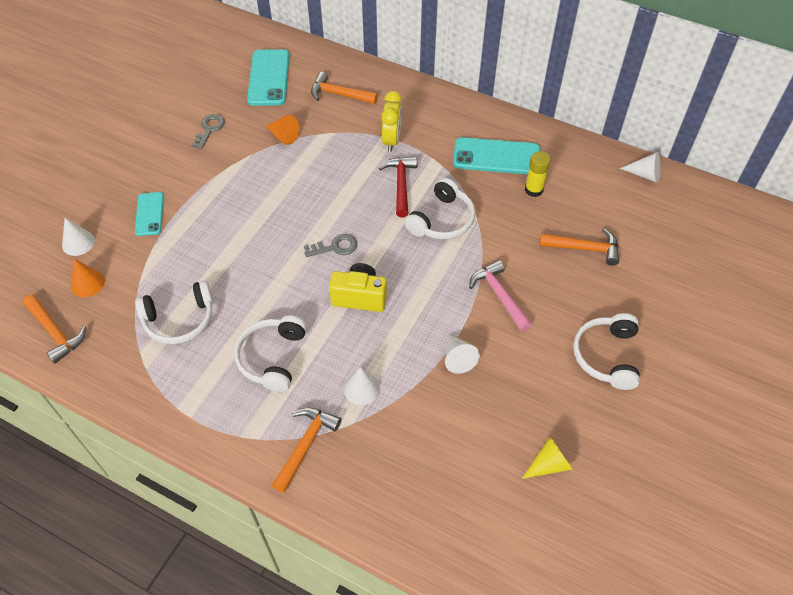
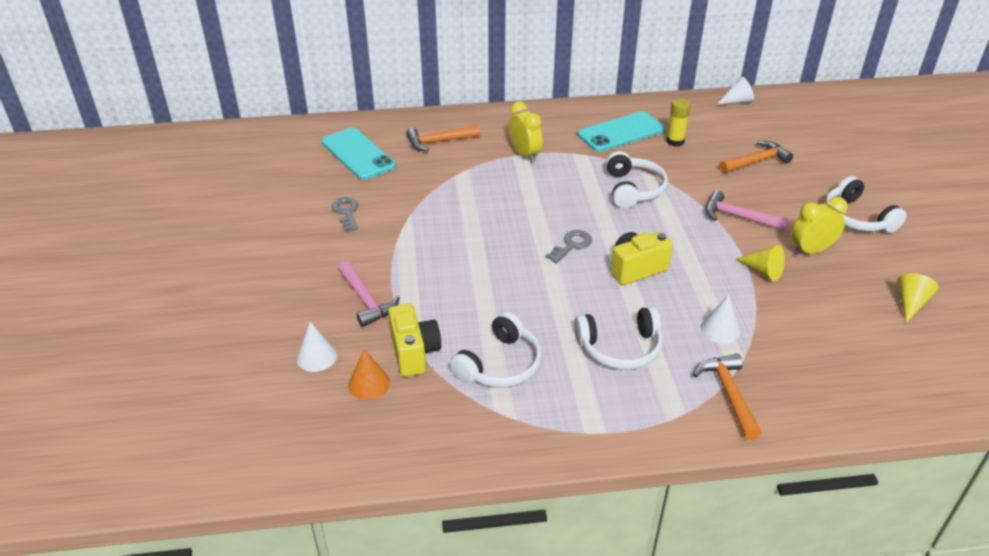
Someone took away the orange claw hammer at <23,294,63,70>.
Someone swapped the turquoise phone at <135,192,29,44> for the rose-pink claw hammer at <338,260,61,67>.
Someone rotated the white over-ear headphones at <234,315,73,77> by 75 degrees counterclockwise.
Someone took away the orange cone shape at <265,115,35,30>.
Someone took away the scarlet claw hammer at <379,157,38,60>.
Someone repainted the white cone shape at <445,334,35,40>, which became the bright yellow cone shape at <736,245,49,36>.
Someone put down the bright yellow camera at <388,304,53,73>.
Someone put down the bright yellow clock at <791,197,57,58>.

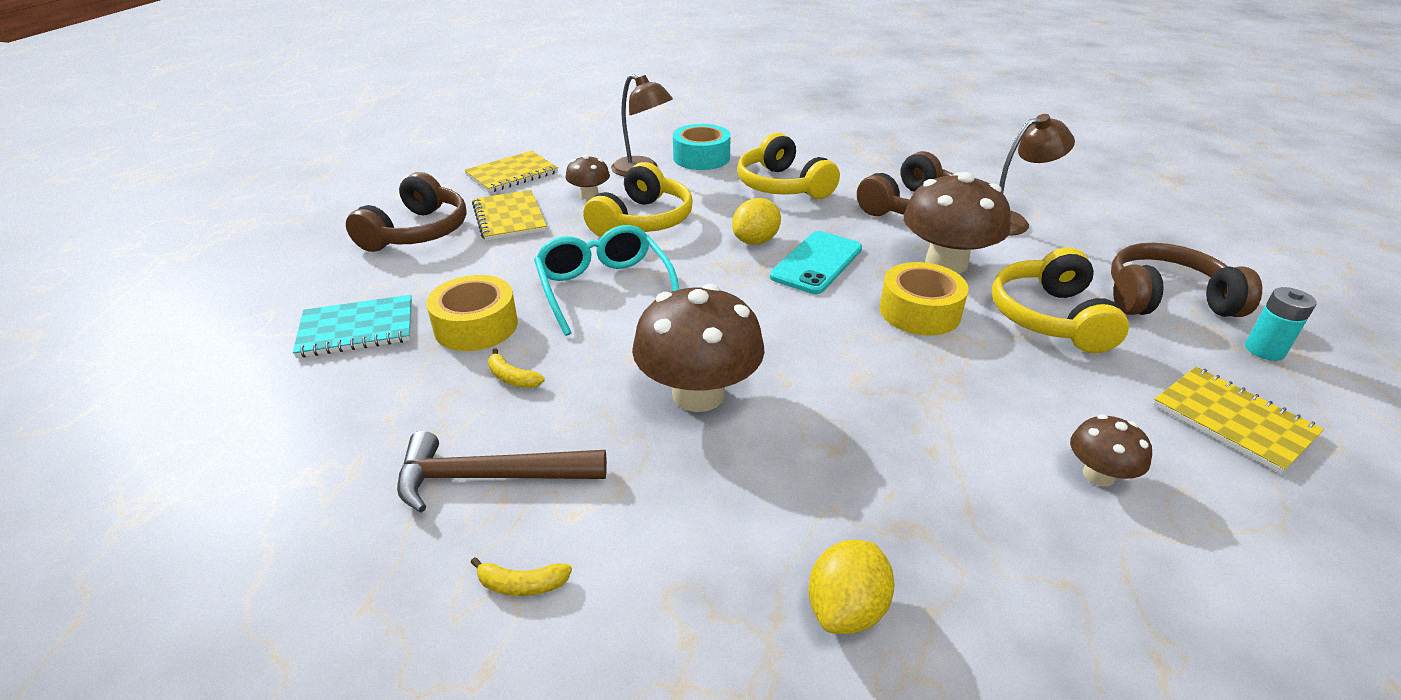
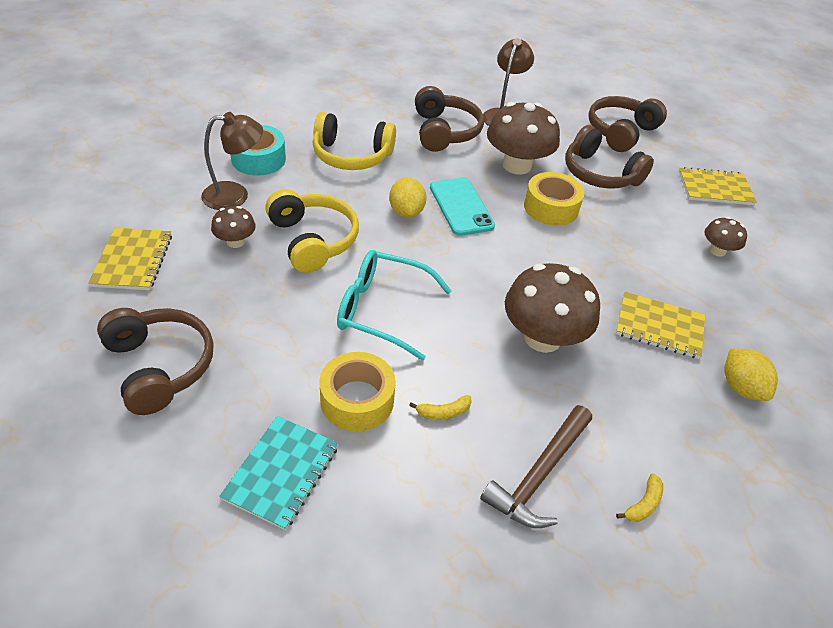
Someone carried the bright yellow notebook from <472,190,75,51> to <616,292,89,67>.
Someone repainted the bright yellow over-ear headphones at <992,247,137,106>, which became the russet over-ear headphones at <565,125,89,64>.
Someone took away the turquoise AA battery at <1245,287,71,74>.

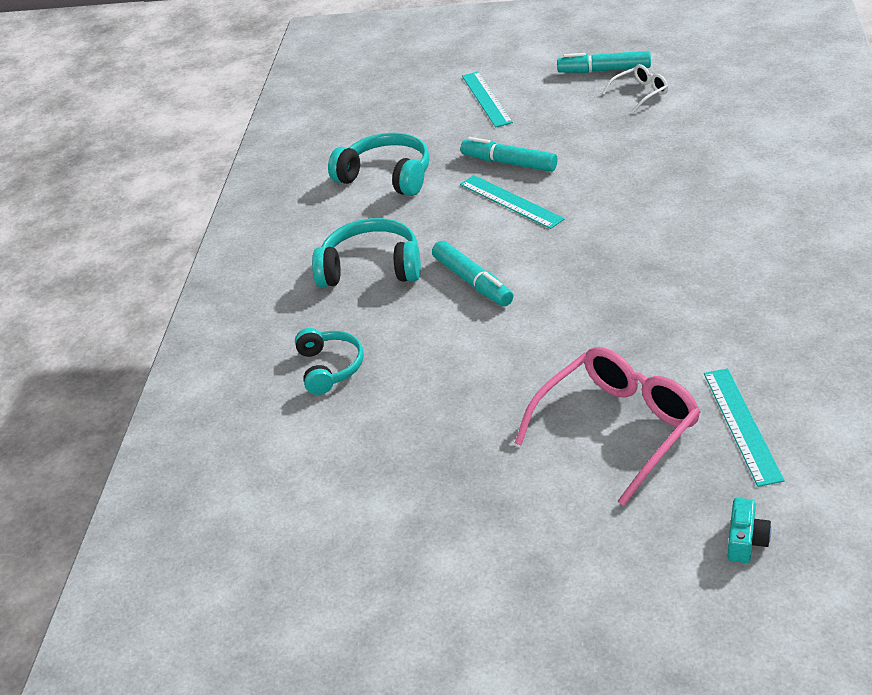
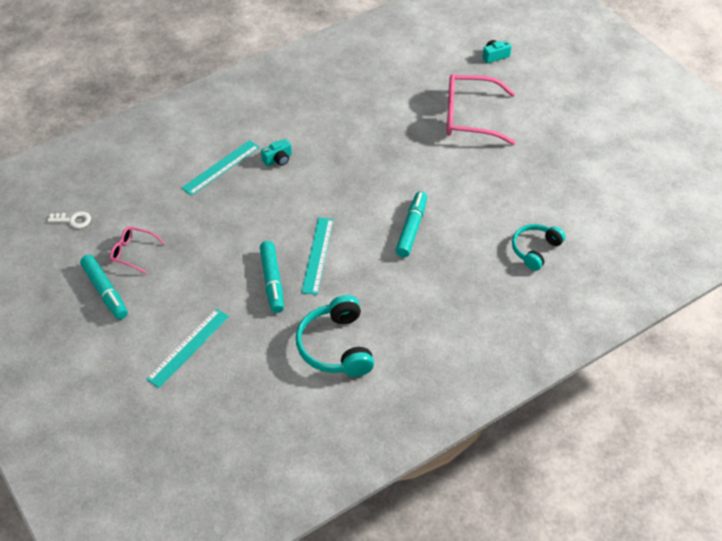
Someone took away the turquoise over-ear headphones at <312,218,109,69>.
Someone repainted the white glasses at <602,64,66,48>, which became the rose-pink glasses at <110,226,55,48>.
Someone carried the turquoise ruler from <704,368,80,119> to <182,140,78,56>.
Someone put down the white door key at <47,211,44,17>.
Someone put down the turquoise camera at <261,139,31,27>.

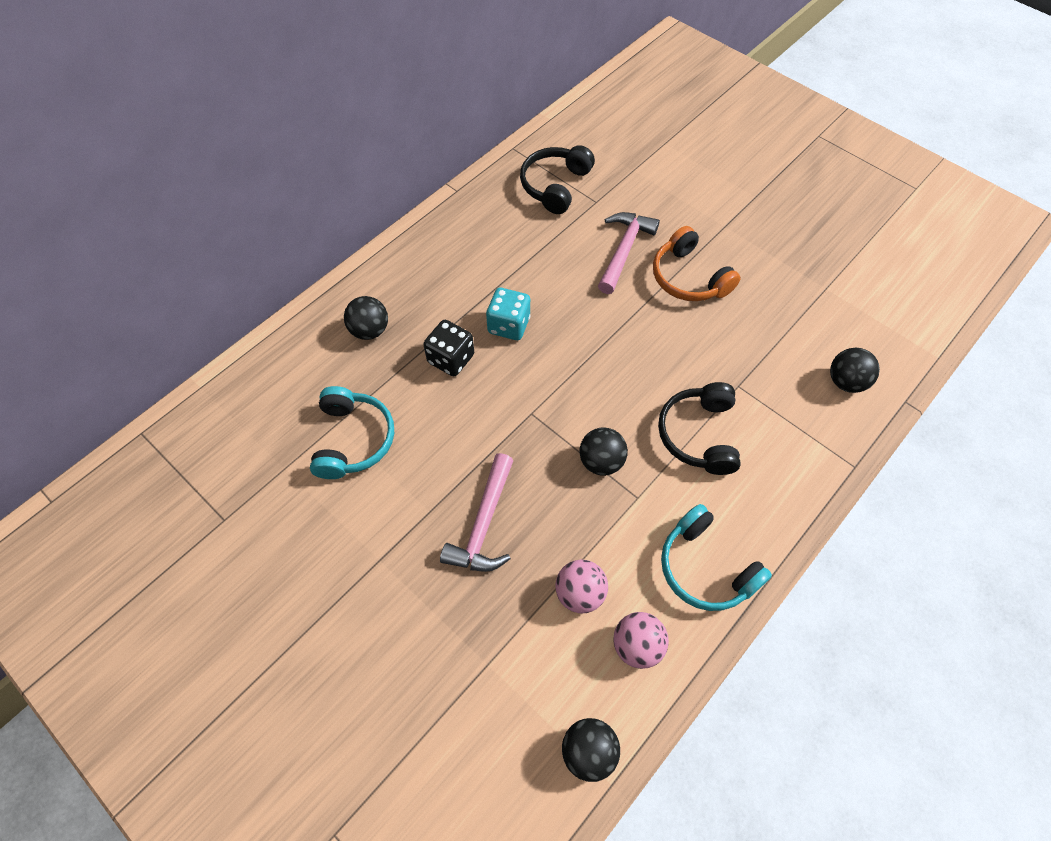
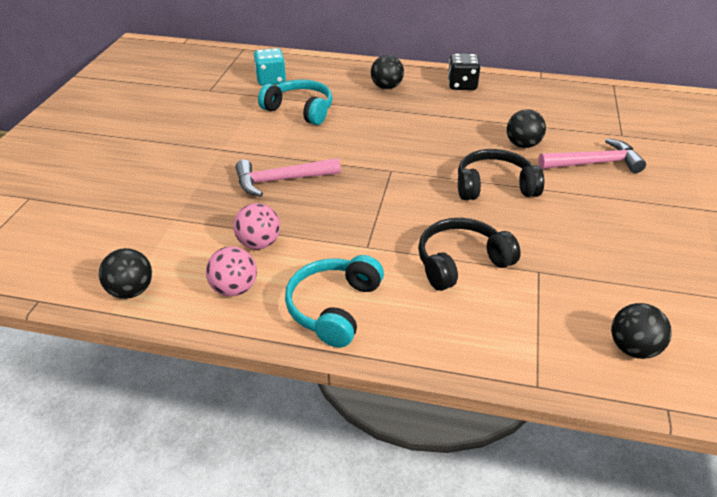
Someone rotated the turquoise over-ear headphones at <310,386,84,93> by 120 degrees counterclockwise.
Someone carried the ebony die from <423,320,51,56> to <448,53,33,37>.
Someone carried the turquoise die from <486,288,45,52> to <254,48,32,38>.
Someone carried the ebony over-ear headphones from <520,145,75,69> to <458,149,86,51>.
Someone carried the ebony sphere from <580,427,48,49> to <507,109,39,39>.
Someone took away the orange over-ear headphones at <653,226,88,75>.

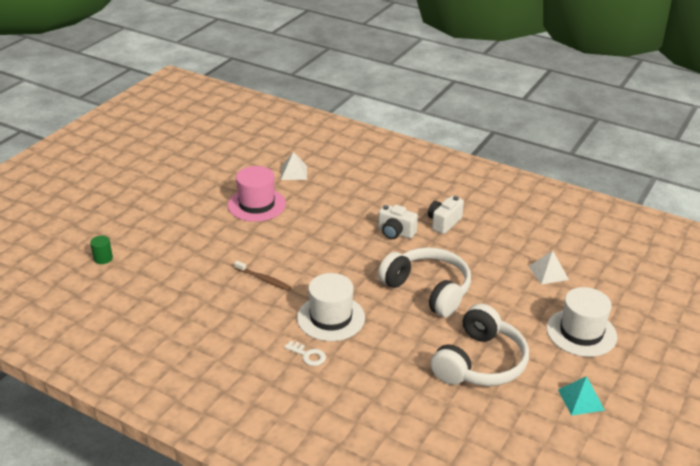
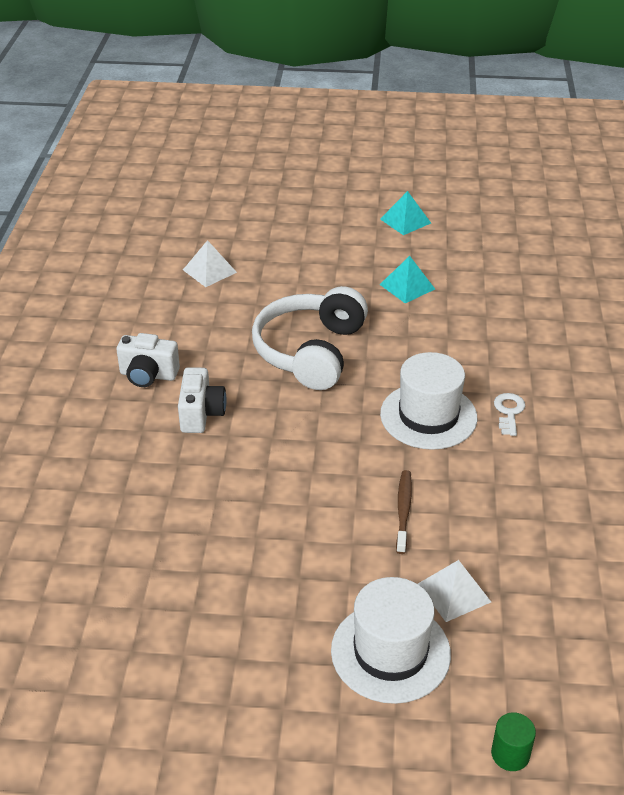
Someone took away the rose-pink tall hat at <228,166,58,56>.
Someone carried the white pyramid from <281,152,26,28> to <418,560,73,62>.
Someone swapped the white over-ear headphones at <430,304,99,82> for the turquoise pyramid at <380,256,55,47>.
Someone carried the white tall hat from <547,287,70,70> to <331,577,120,127>.

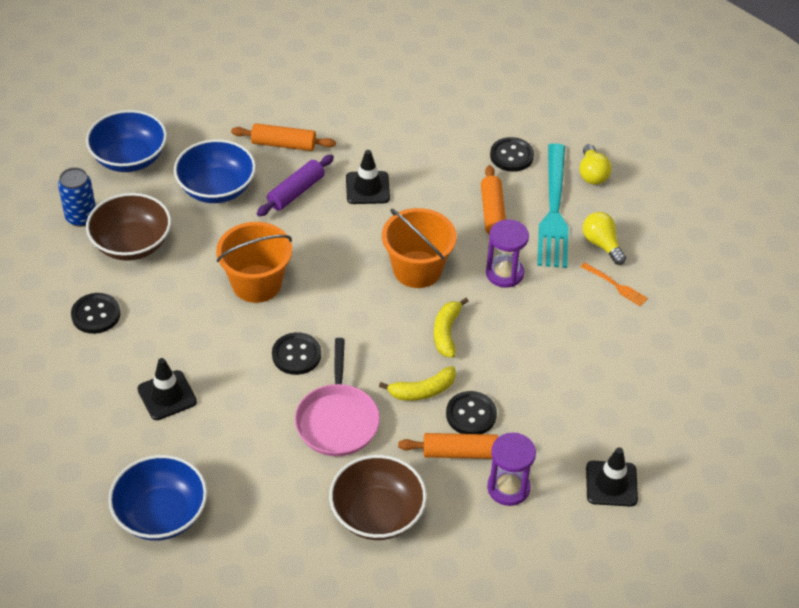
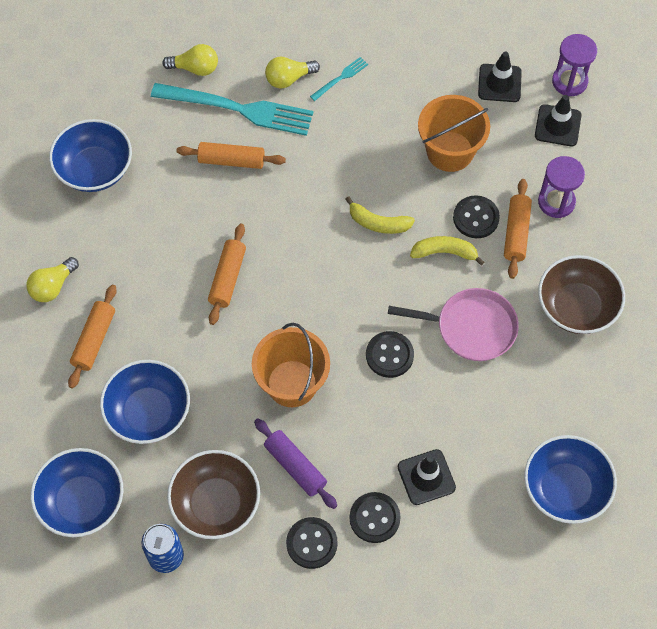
Someone carried the violet dough roller from <257,154,77,62> to <254,418,83,91>.
Someone carried the ebony road cone from <346,150,44,54> to <478,52,44,50>.
Someone rotated the bright yellow banana at <379,366,77,35> by 75 degrees counterclockwise.
Someone carried the orange pail from <382,208,75,80> to <418,95,72,77>.
Someone carried the violet sand timer from <486,219,43,69> to <552,34,45,62>.
Someone carried the ebony shirt button from <490,137,44,35> to <350,492,51,51>.
Someone repainted the orange fork at <581,262,67,45>, which became the turquoise fork at <310,57,58,44>.
Someone put down the bright yellow bulb at <26,257,53,45>.
Someone put down the blue serving bowl at <49,119,83,73>.
Someone put down the orange dough roller at <208,223,38,102>.

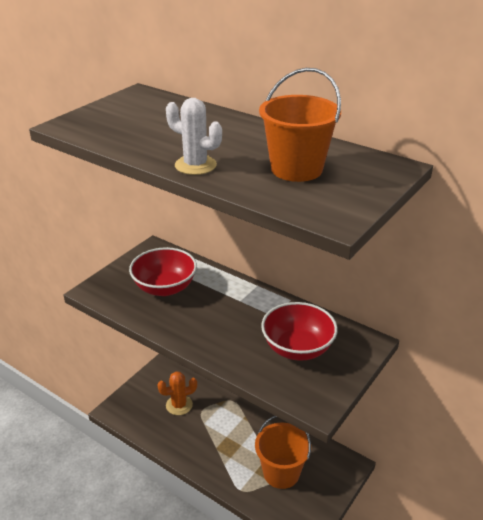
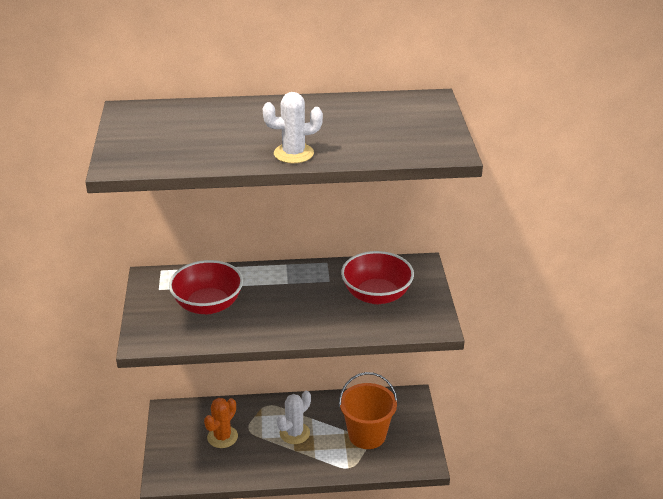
Someone took away the orange pail at <259,68,82,114>.
Someone put down the white cactus at <277,391,34,53>.

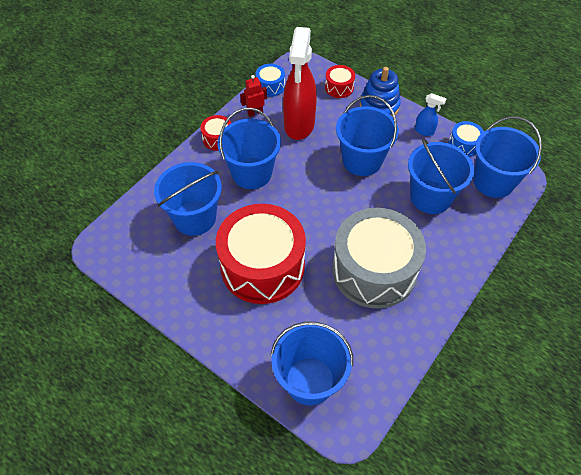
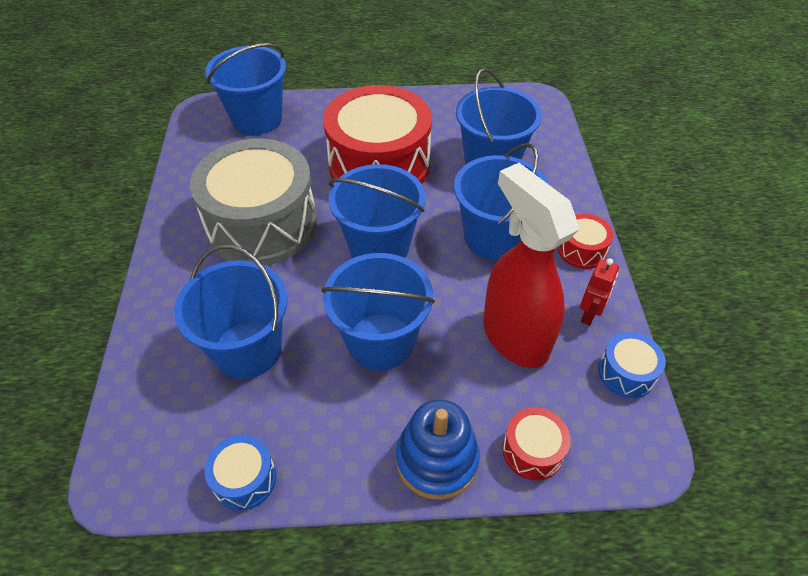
Someone took away the blue spray bottle at <415,93,32,43>.
Someone carried the blue pail from <473,116,69,82> to <329,164,97,94>.

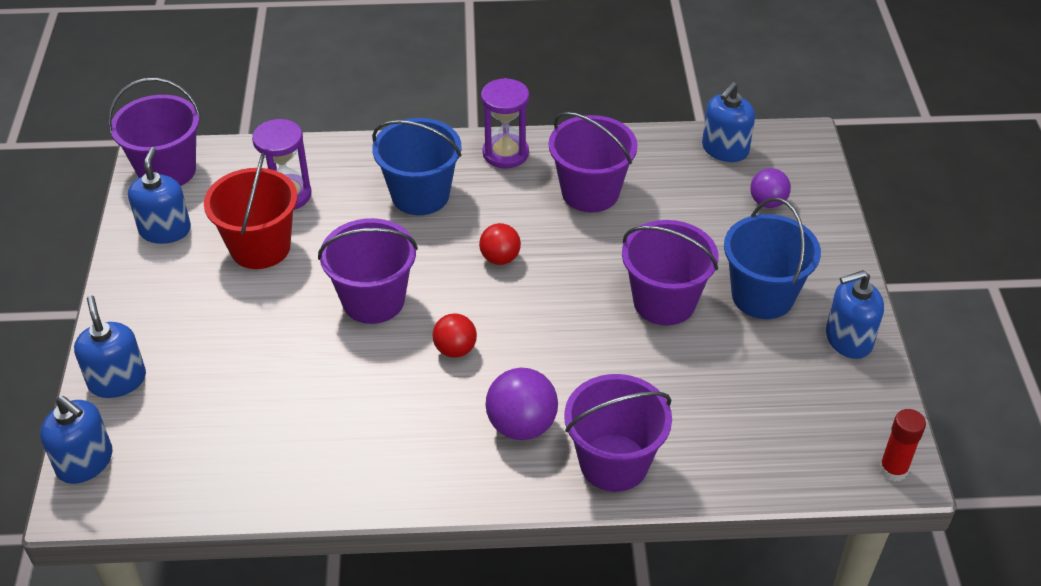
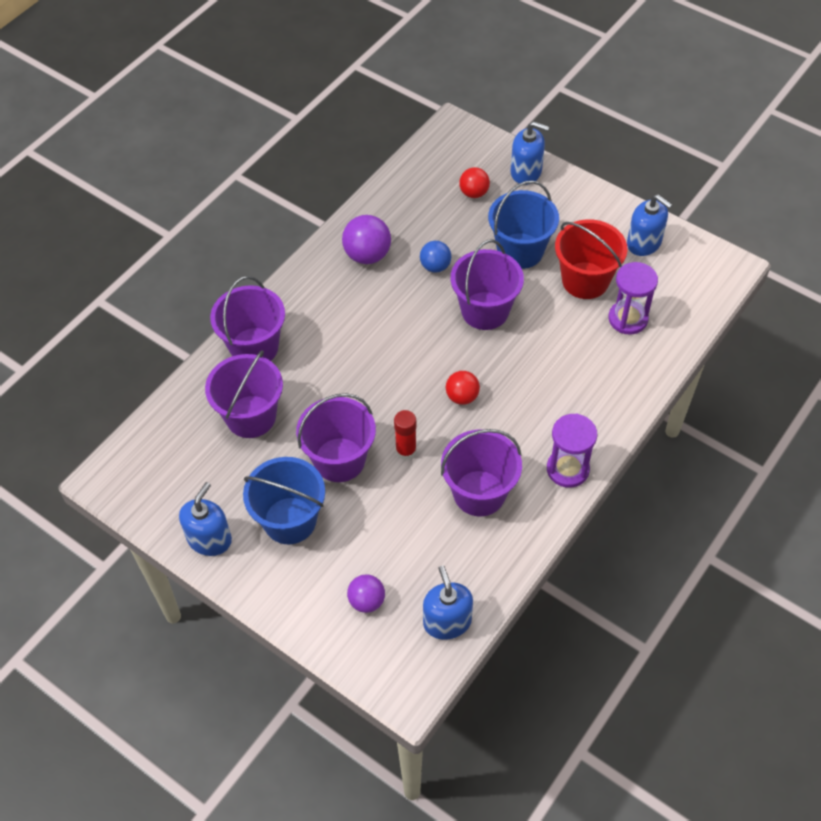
Someone took away the blue soap pump at <40,396,73,88>.
Someone carried the violet pail from <108,77,93,109> to <205,350,78,88>.
Someone carried the blue pail from <372,118,90,97> to <488,181,71,88>.
Someone carried the scarlet sphere from <433,313,44,45> to <459,167,31,31>.
Someone carried the violet sphere from <486,368,72,72> to <342,215,49,49>.
Someone carried the scarlet stick of glue from <879,409,47,73> to <394,410,23,50>.
Someone put down the blue sphere at <420,241,31,32>.

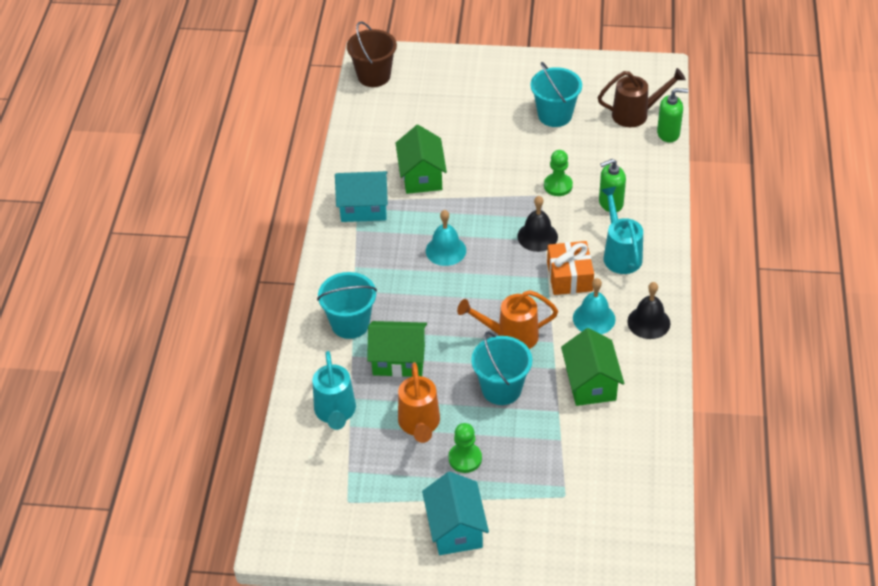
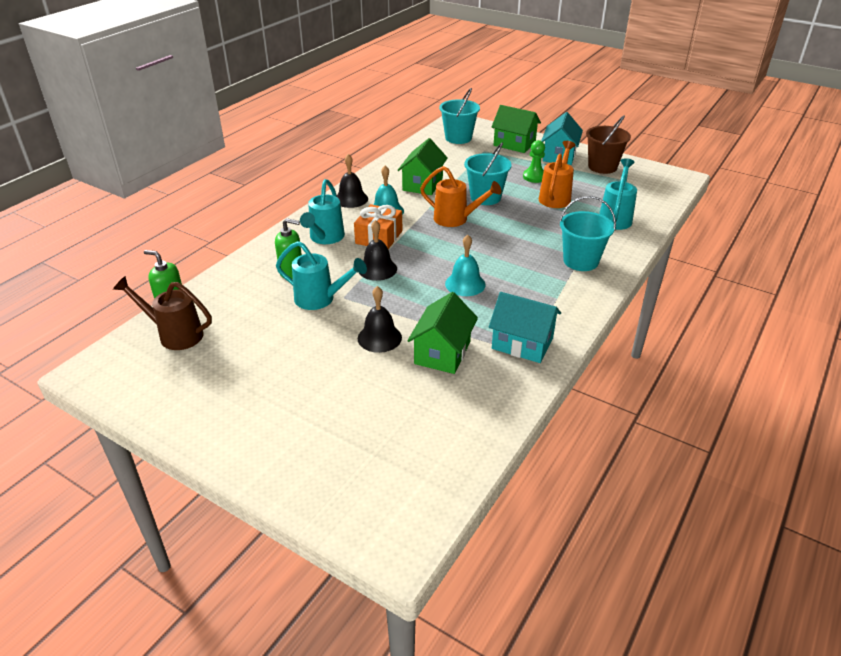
Someone carried the russet pail from <347,21,50,66> to <586,115,45,59>.
Someone carried the emerald toy house from <367,321,60,56> to <491,105,50,48>.
Someone carried the turquoise pail from <531,62,51,65> to <439,88,41,56>.
Someone swapped the emerald pawn at <544,150,29,46> for the turquoise watering pot at <276,241,91,69>.
Someone put down the ebony bell at <358,286,44,67>.

